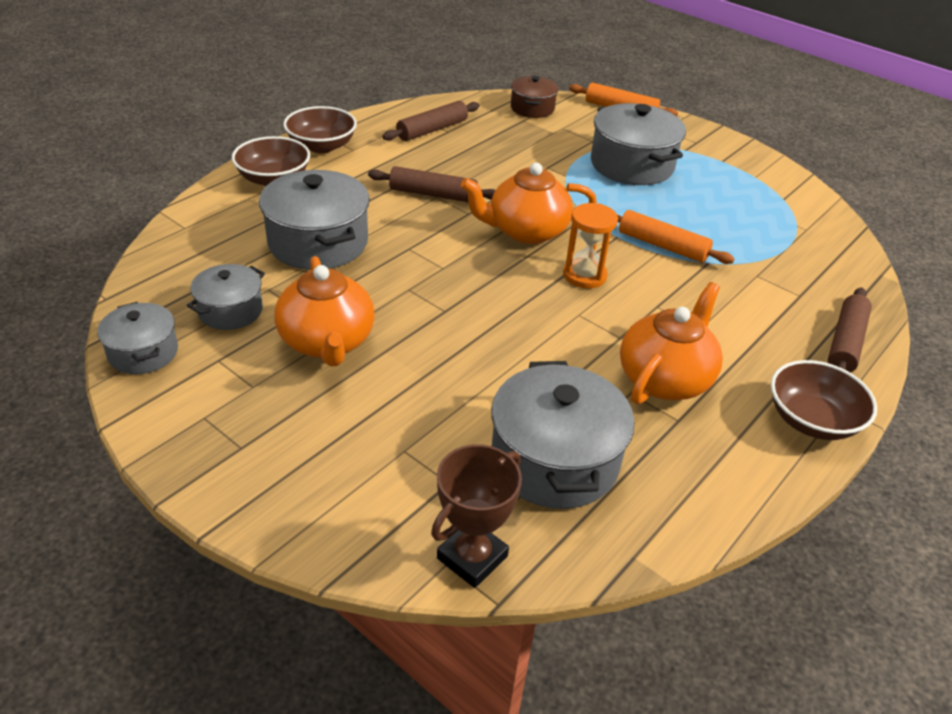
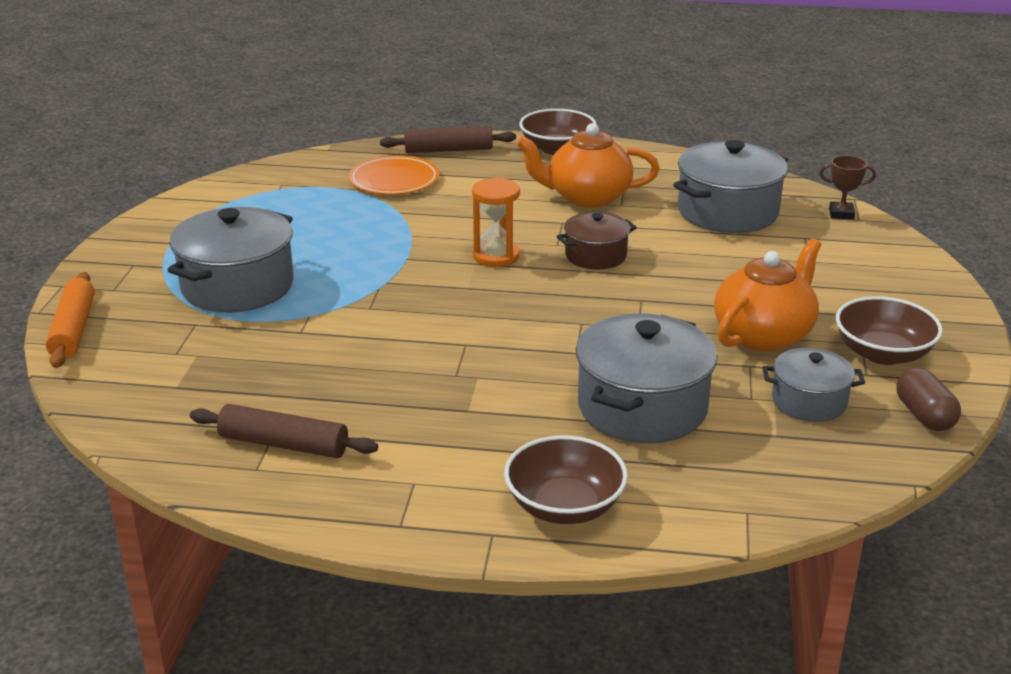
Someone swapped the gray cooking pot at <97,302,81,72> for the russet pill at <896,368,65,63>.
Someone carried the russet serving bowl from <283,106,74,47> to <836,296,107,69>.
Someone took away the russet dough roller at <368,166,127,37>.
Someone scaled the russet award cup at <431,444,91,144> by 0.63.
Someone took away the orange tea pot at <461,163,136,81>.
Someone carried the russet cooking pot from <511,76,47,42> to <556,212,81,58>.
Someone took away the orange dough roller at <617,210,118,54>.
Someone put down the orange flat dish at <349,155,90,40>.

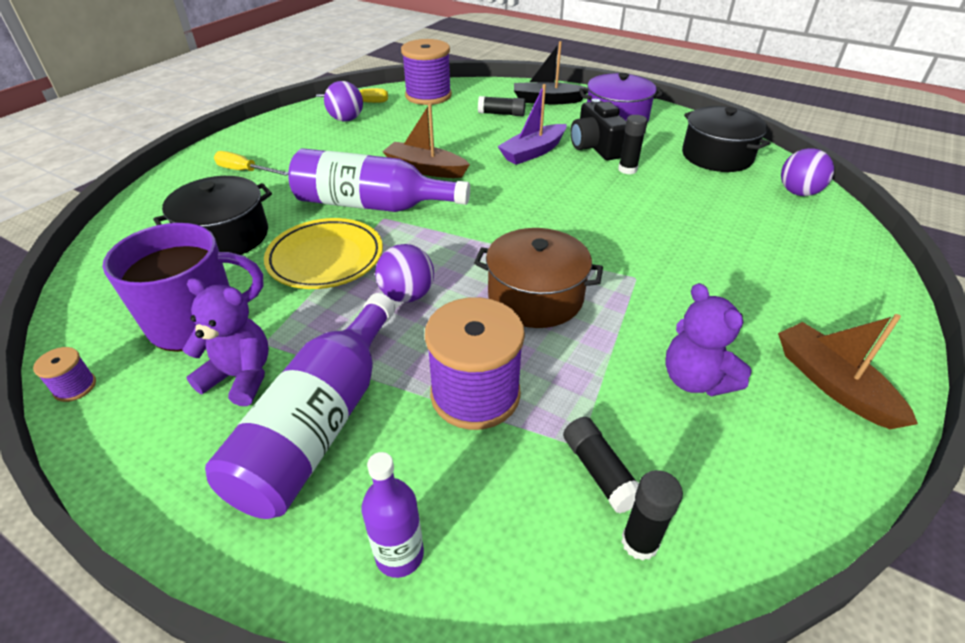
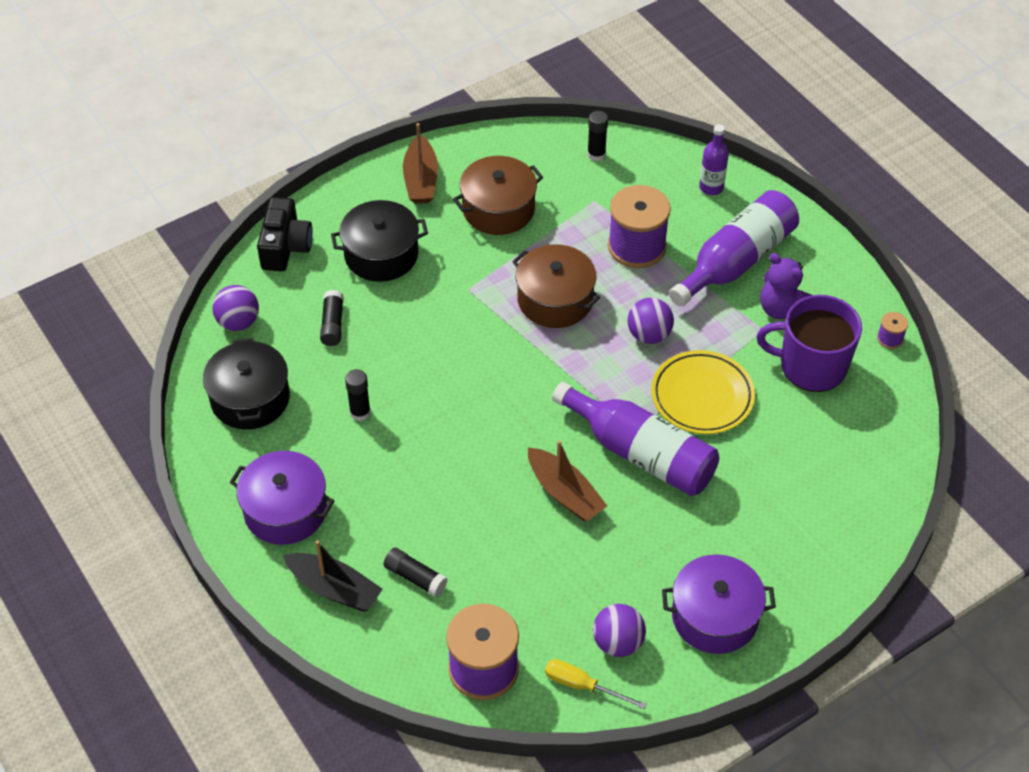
Someone carried the ebony cooking pot from <153,176,119,79> to <331,200,97,82>.
Someone took away the bright yellow flat screwdriver at <214,151,74,25>.
Someone took away the violet sailboat at <497,84,70,81>.
Someone carried the ebony stick of glue from <563,417,76,97> to <320,290,24,56>.
Someone carried the ebony camera from <570,99,56,61> to <257,197,56,74>.
Someone swapped the violet teddy bear at <666,283,86,113> for the russet cooking pot at <453,156,90,79>.
Someone put down the violet cooking pot at <662,554,114,100>.

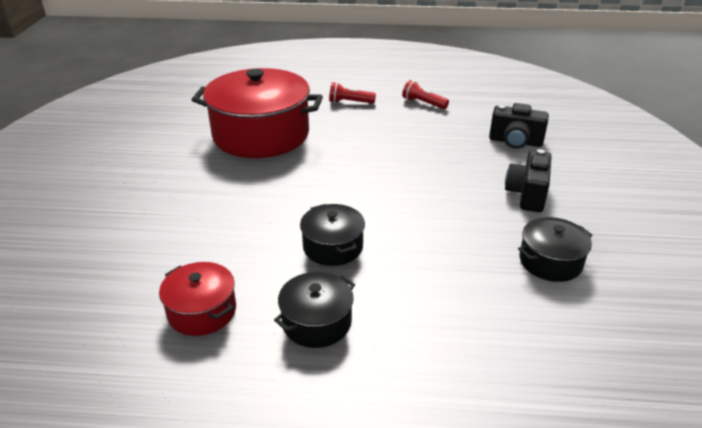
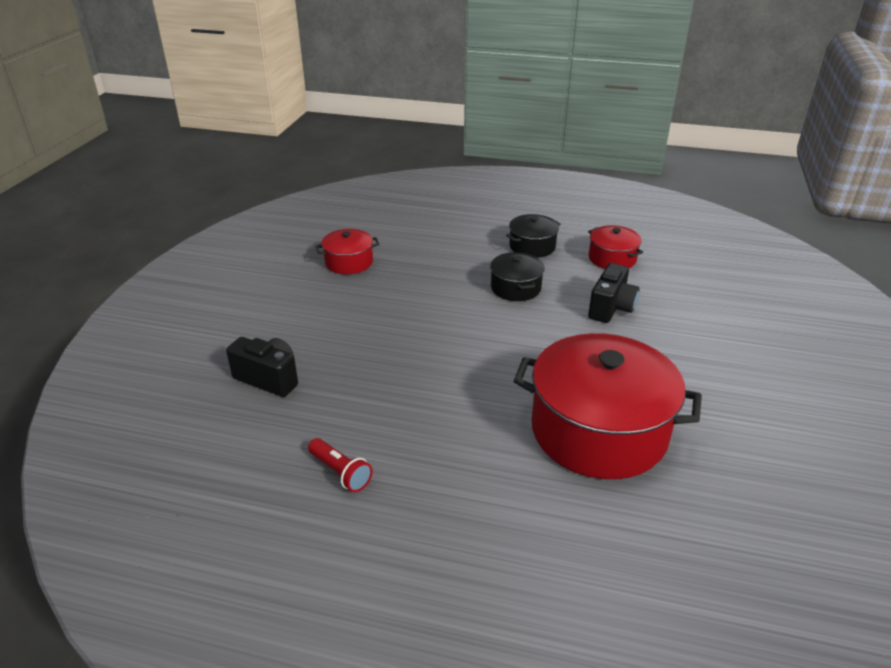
Someone took away the scarlet pocket torch at <329,82,47,22>.
Someone carried the ebony camera from <505,149,46,63> to <588,263,52,60>.
Someone repainted the ebony cooking pot at <518,217,75,65>, which became the scarlet cooking pot at <316,229,63,45>.

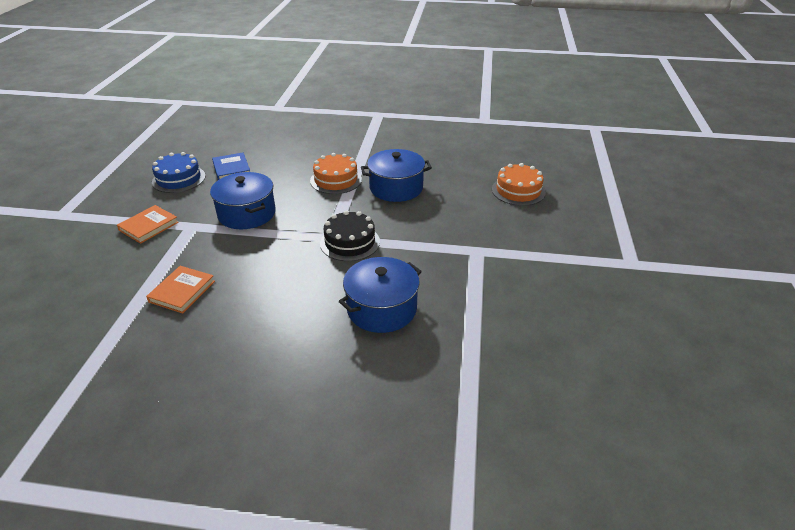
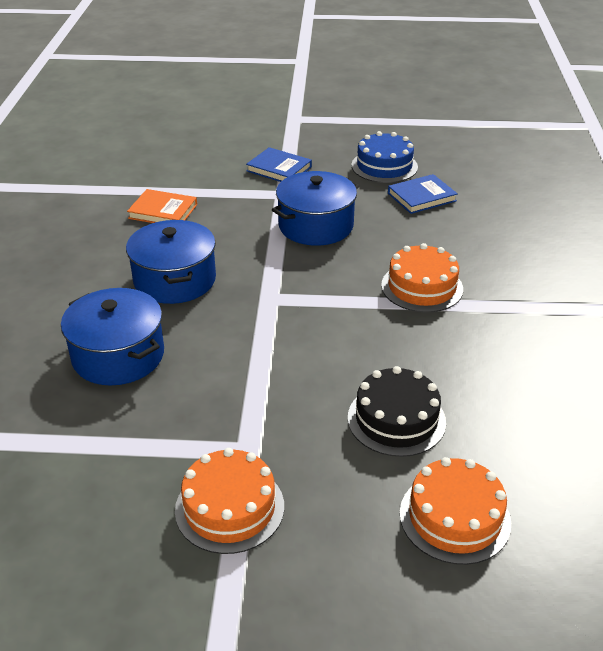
Someone repainted the orange book at <117,205,62,39>, which became the blue book at <246,147,66,35>.
Someone carried the ebony cake from <320,211,60,50> to <348,366,98,91>.
Someone carried the blue cooking pot from <361,149,71,53> to <126,220,90,84>.
Someone put down the orange cake at <175,448,109,106>.

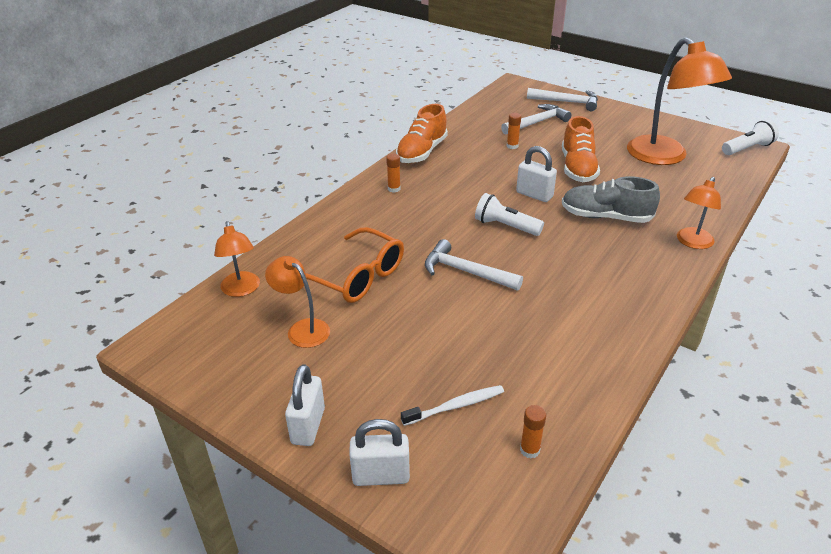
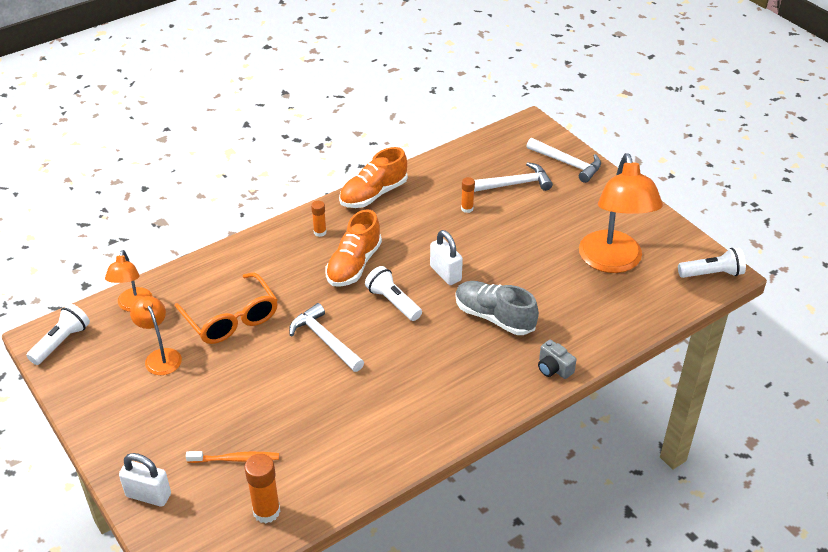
Someone took away the white small lock at <285,364,40,82>.
Someone repainted the white tooth brush at <401,385,103,41>, which became the orange tooth brush at <186,451,93,12>.
Someone scaled the orange stick of glue at <520,405,26,53> by 1.68.
Someone carried the orange lace-up shoe from <562,116,38,66> to <325,209,57,78>.
Someone swapped the orange desk lamp at <677,177,44,72> for the gray camera at <538,340,38,39>.
Someone put down the white pocket torch at <26,303,64,62>.

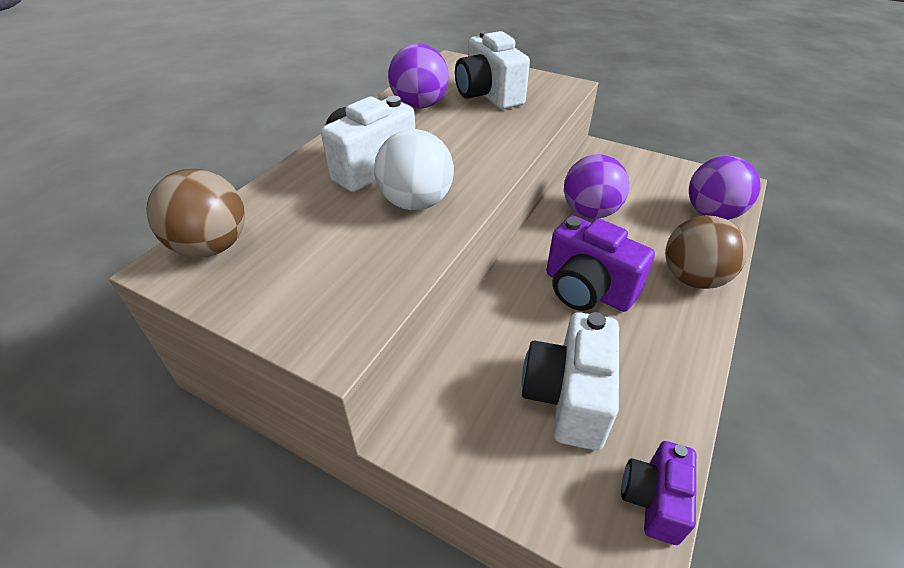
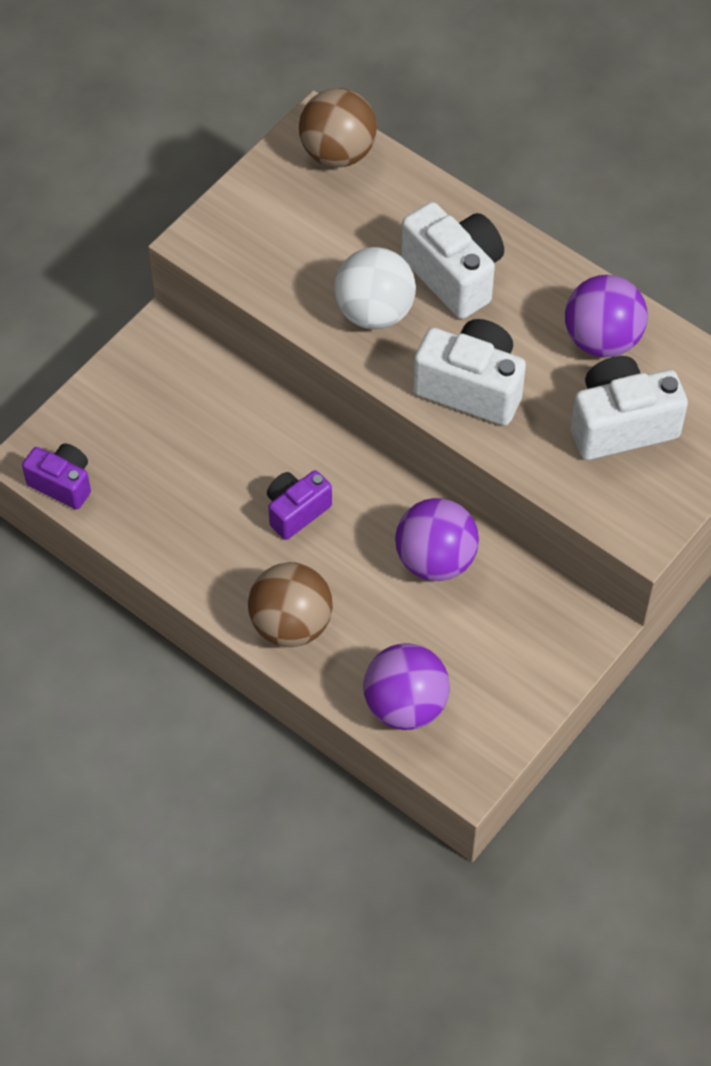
Someone carried the white camera from <522,312,97,138> to <413,319,113,107>.
Someone scaled the violet camera at <546,216,109,96> by 0.62.

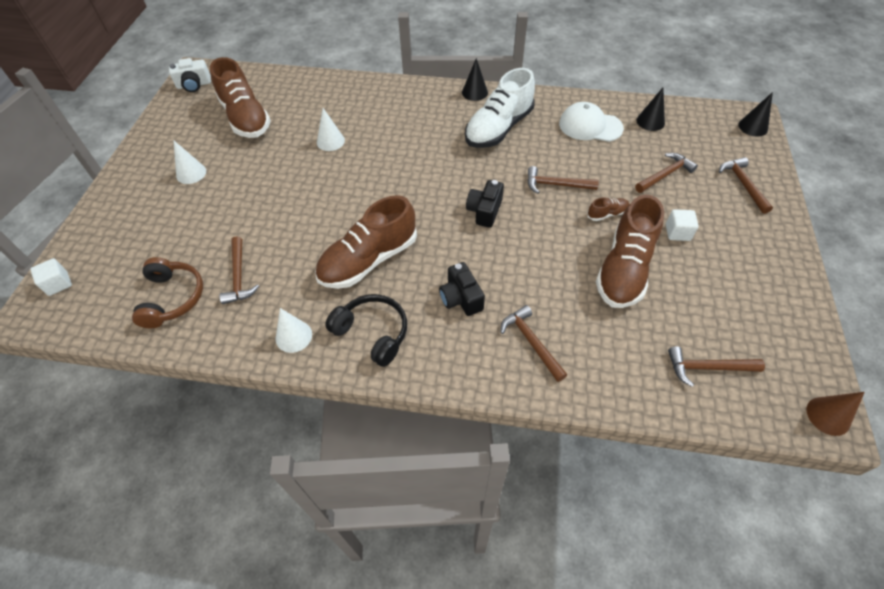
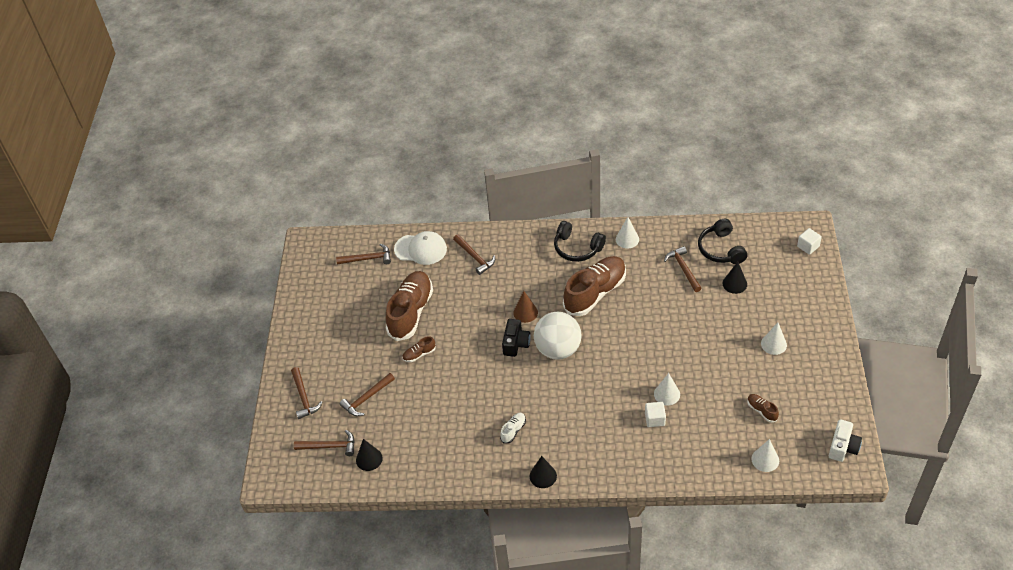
Someone repainted the russet over-ear headphones at <132,257,71,71>, which became the ebony over-ear headphones at <698,219,50,45>.
Someone rotated the white camera at <169,58,42,34> by 135 degrees clockwise.
Someone scaled the russet lace-up shoe at <210,57,61,81> by 0.42.
Someone took away the ebony camera at <439,262,46,54>.
Someone scaled the white lace-up shoe at <465,68,70,80> by 0.42.
Someone carried the russet claw hammer from <527,166,72,28> to <294,430,61,26>.
Someone carried the white baseball cap from <559,102,65,40> to <394,231,53,34>.
Someone carried the white block from <666,209,33,32> to <645,402,21,25>.
Someone carried the ebony cone shape from <738,92,35,45> to <722,262,25,32>.
Someone carried the russet cone shape from <807,392,58,44> to <513,291,25,32>.
Someone put down the white sphere at <534,312,48,48>.
Someone put down the white cone shape at <751,439,28,33>.

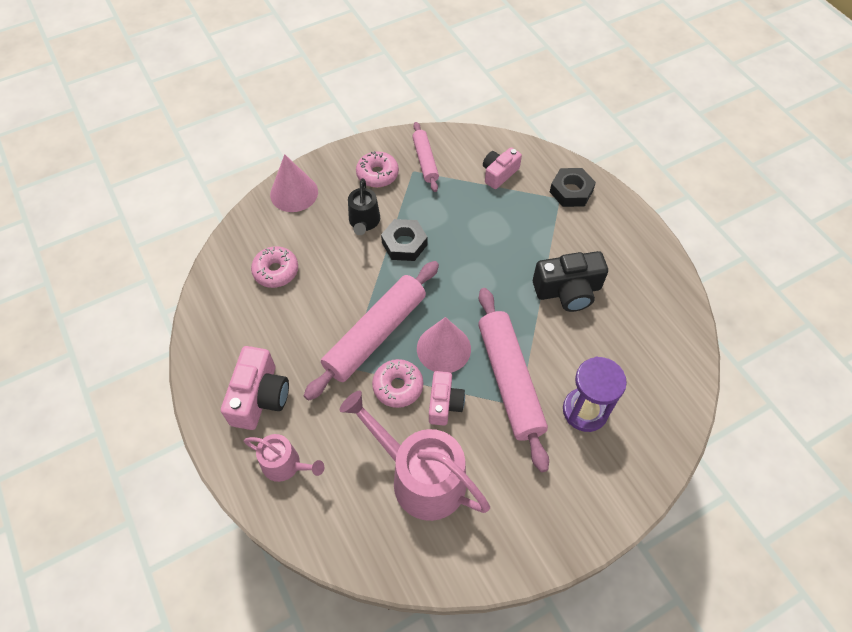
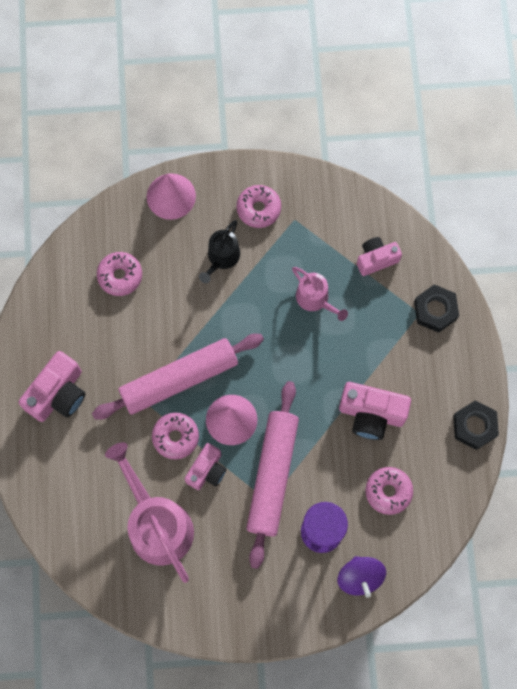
Someone carried the rose-pink watering pot from <244,434,80,48> to <292,267,56,54>.
Someone carried the ebony hexagon nut from <381,219,46,42> to <453,400,46,50>.
Someone took away the rose-pink dough roller at <412,122,27,70>.
Someone repainted the ebony camera at <533,251,75,61>, which became the rose-pink camera at <339,382,72,58>.
Someone put down the violet whirligig at <338,556,48,42>.
Someone put down the rose-pink donut at <365,467,48,48>.

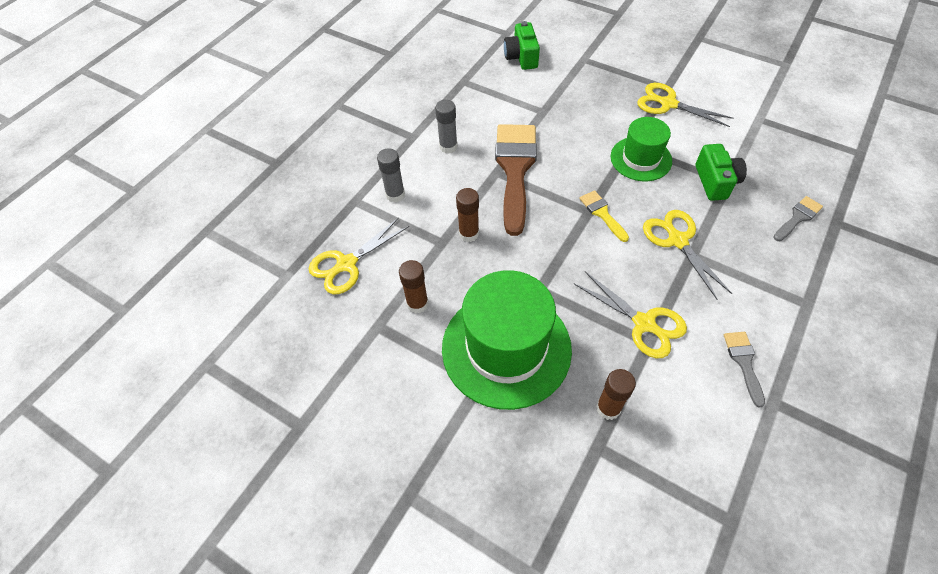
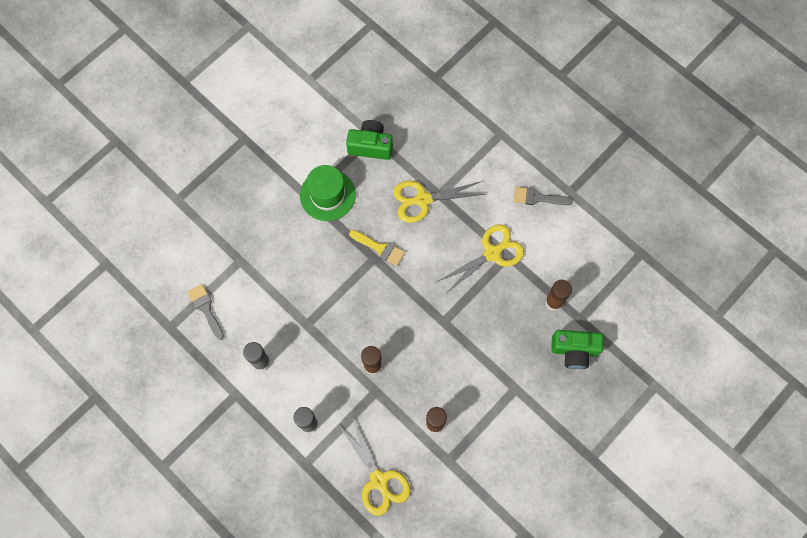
Someone took away the emerald tall hat at <442,270,130,140>.
Someone took away the russet paintbrush at <495,124,42,112>.
Someone carried the emerald camera from <504,21,36,49> to <551,330,53,39>.
Someone rotated the bright yellow paintbrush at <580,190,49,52> by 135 degrees counterclockwise.
Someone took away the bright yellow scissors at <637,83,97,44>.
Someone carried the gray paintbrush from <774,196,49,45> to <187,284,37,56>.

